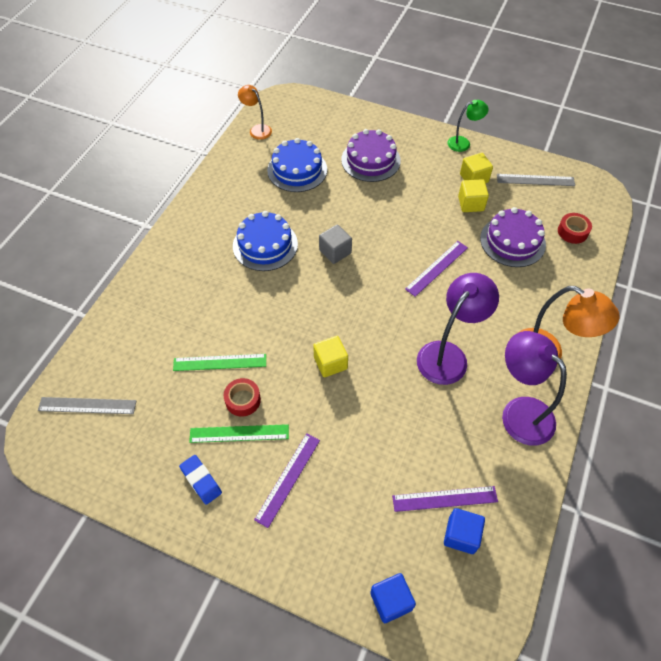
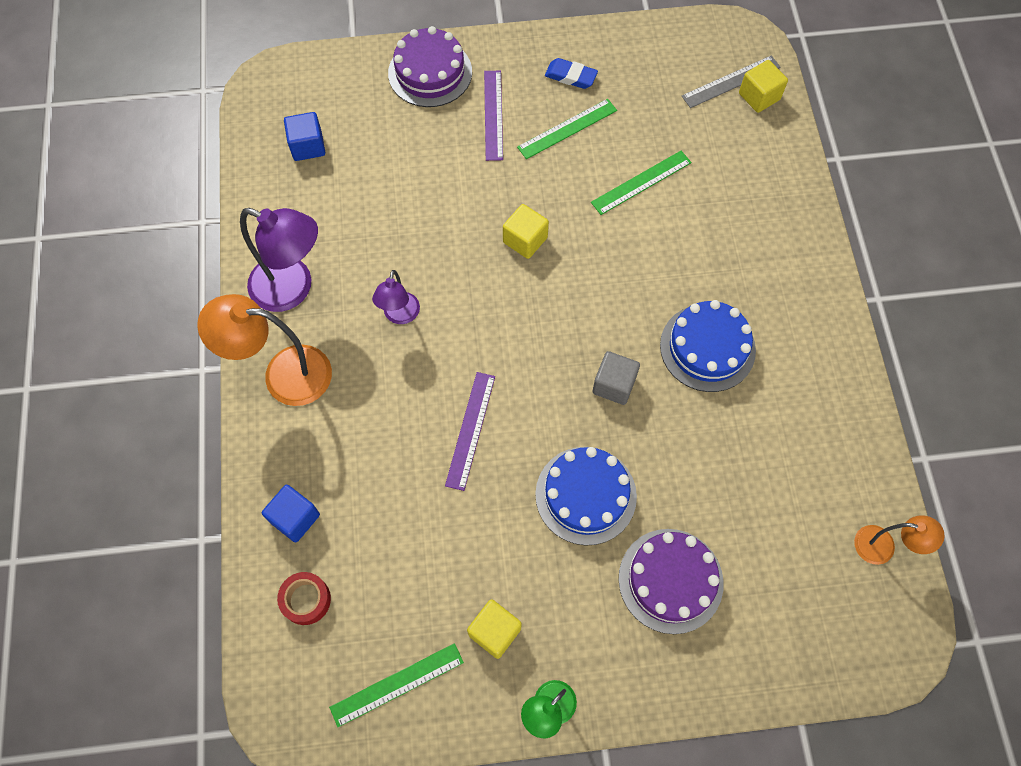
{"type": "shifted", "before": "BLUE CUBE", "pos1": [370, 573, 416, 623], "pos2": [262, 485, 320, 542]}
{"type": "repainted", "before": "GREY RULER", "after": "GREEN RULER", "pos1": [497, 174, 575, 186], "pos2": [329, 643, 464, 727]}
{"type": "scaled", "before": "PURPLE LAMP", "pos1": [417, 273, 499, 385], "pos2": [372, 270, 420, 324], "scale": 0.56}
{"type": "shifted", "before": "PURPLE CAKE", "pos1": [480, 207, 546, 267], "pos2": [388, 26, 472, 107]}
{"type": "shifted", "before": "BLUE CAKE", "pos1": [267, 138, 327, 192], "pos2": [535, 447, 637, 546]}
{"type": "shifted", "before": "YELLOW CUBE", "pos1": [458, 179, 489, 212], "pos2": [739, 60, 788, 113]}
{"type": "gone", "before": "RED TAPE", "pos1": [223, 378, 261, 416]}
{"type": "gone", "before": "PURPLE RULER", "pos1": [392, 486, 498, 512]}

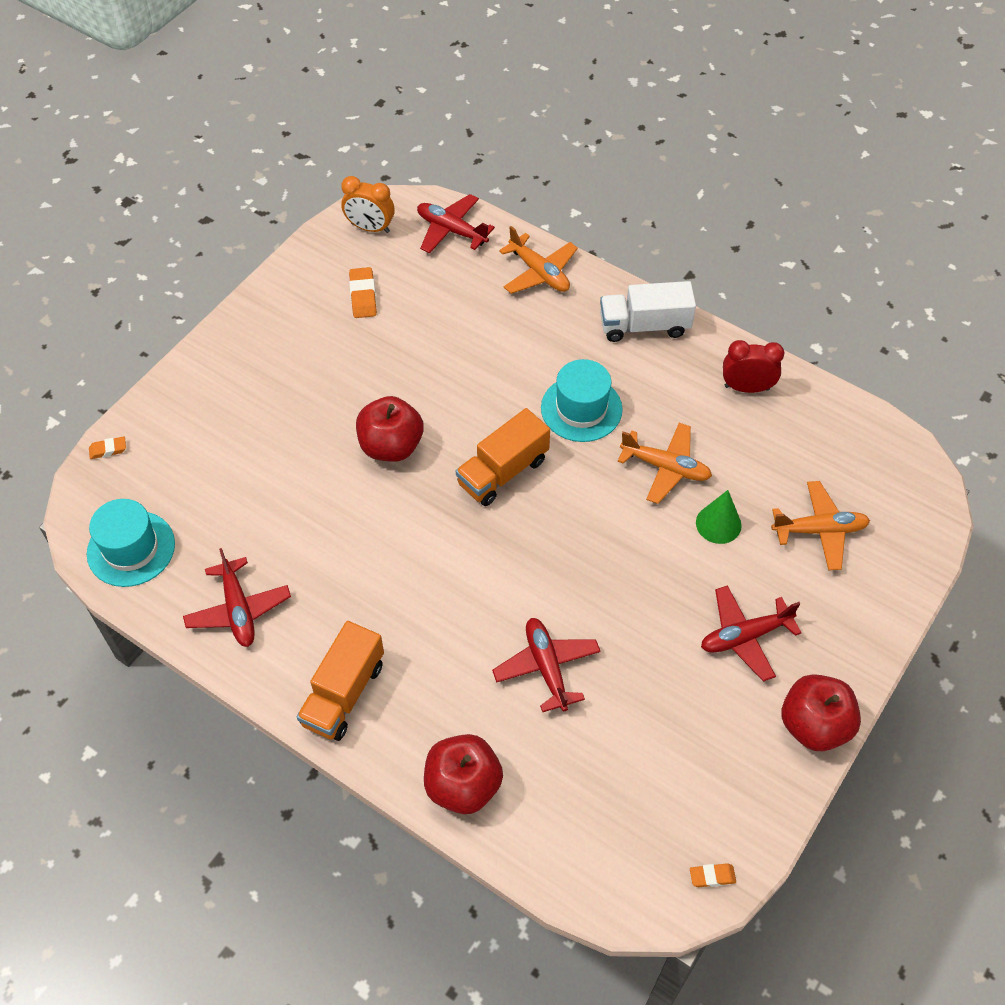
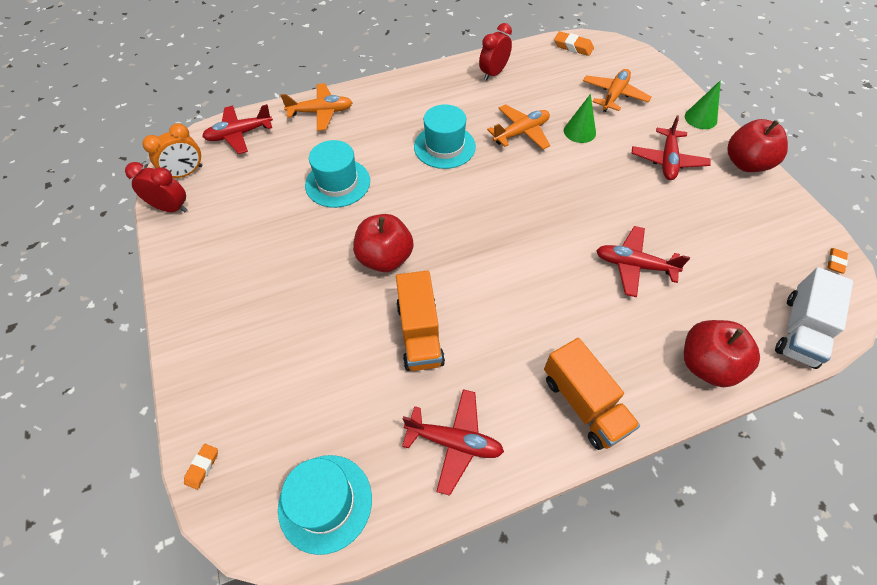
{"type": "new", "after": "RED CLOCK", "pos2": [125, 162, 187, 212]}
{"type": "new", "after": "TURQUOISE HAT", "pos2": [305, 140, 370, 208]}
{"type": "shifted", "before": "ORANGE TRUCK", "pos1": [456, 408, 550, 506], "pos2": [396, 271, 445, 371]}
{"type": "shifted", "before": "ORANGE ERASER", "pos1": [349, 267, 377, 318], "pos2": [554, 31, 594, 56]}
{"type": "new", "after": "GREEN CONE", "pos2": [685, 80, 721, 129]}
{"type": "shifted", "before": "WHITE TRUCK", "pos1": [600, 281, 696, 342], "pos2": [775, 267, 853, 369]}

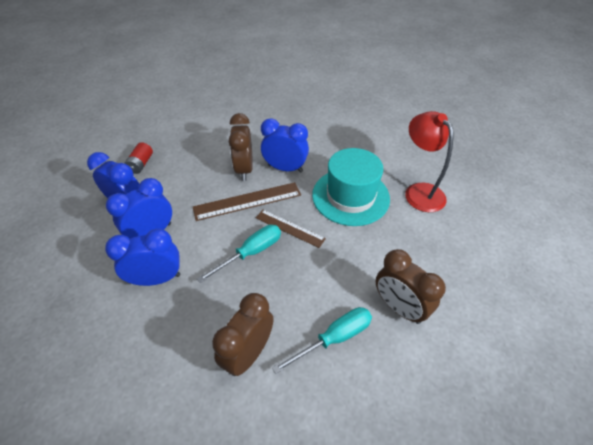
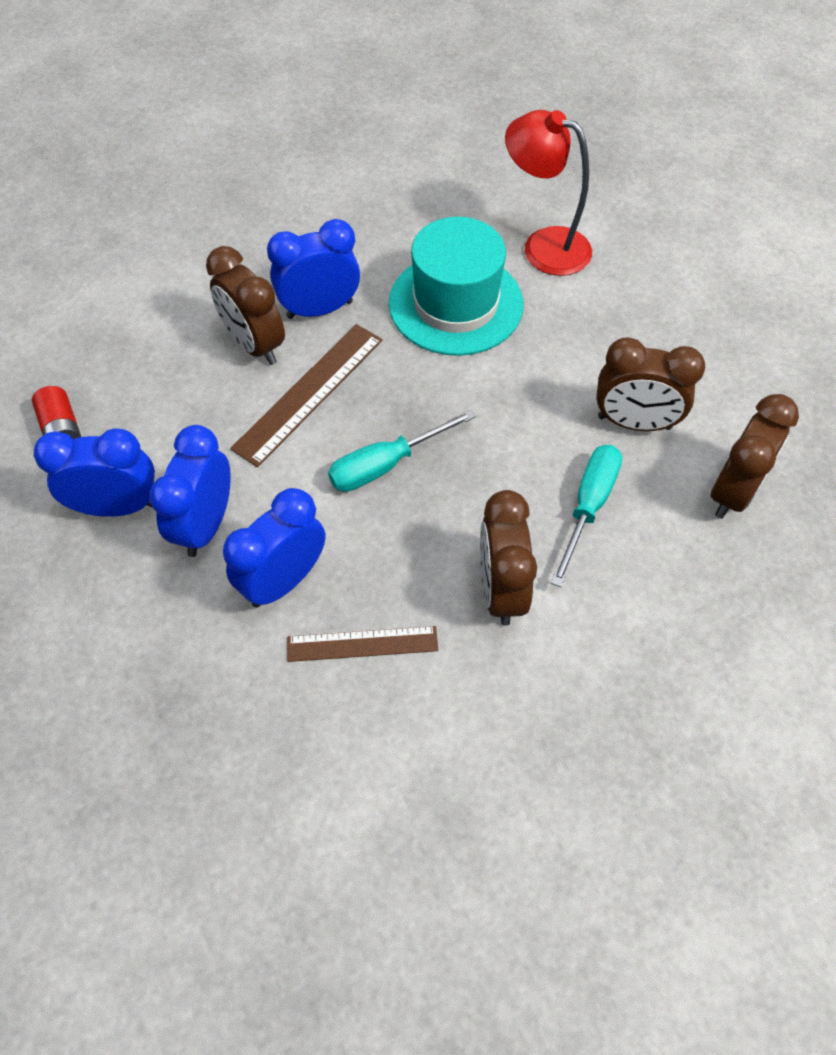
{"type": "shifted", "before": "BROWN RULER", "pos1": [256, 210, 326, 248], "pos2": [287, 626, 438, 662]}
{"type": "rotated", "before": "TURQUOISE SCREWDRIVER", "pos1": [197, 225, 281, 283], "pos2": [328, 410, 476, 492], "turn": -135}
{"type": "new", "after": "BROWN CLOCK", "pos2": [711, 394, 799, 519]}

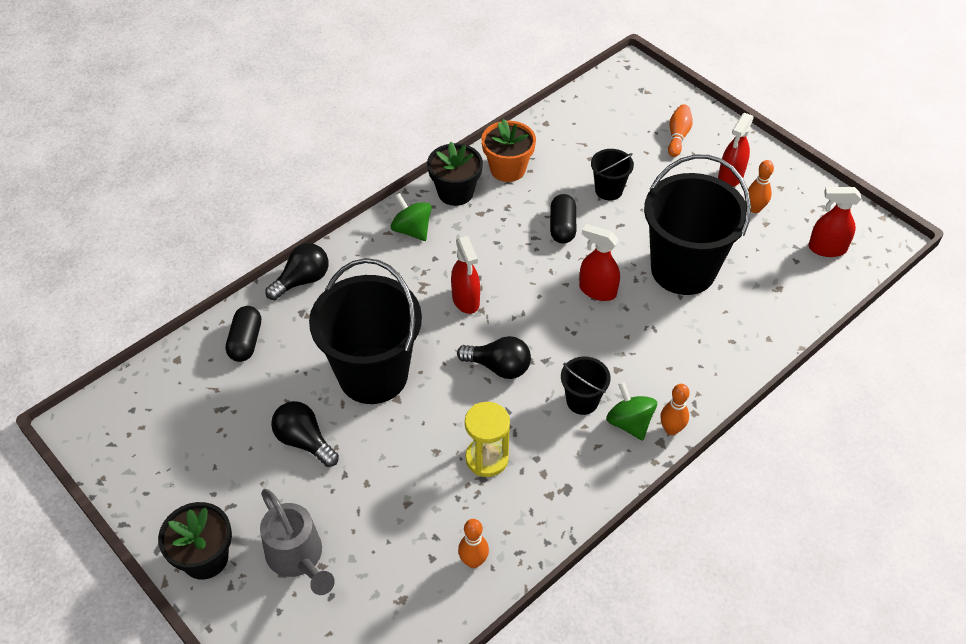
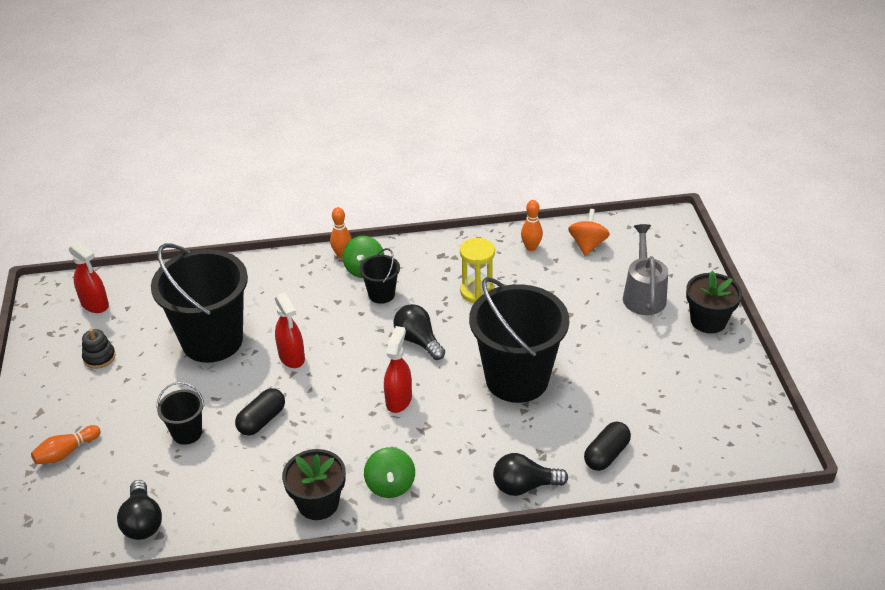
{"type": "swapped", "before": "ORANGE BOWLING PIN", "after": "BLACK STACKING TOY", "pos1": [748, 160, 774, 213], "pos2": [82, 328, 116, 369]}
{"type": "shifted", "before": "BLACK LIGHT BULB", "pos1": [271, 401, 339, 467], "pos2": [117, 480, 162, 540]}
{"type": "new", "after": "ORANGE SPINNING TOP", "pos2": [568, 209, 610, 256]}
{"type": "gone", "before": "ORANGE FLOWER POT", "pos1": [481, 119, 536, 182]}
{"type": "gone", "before": "RED SPRAY BOTTLE", "pos1": [718, 113, 754, 187]}

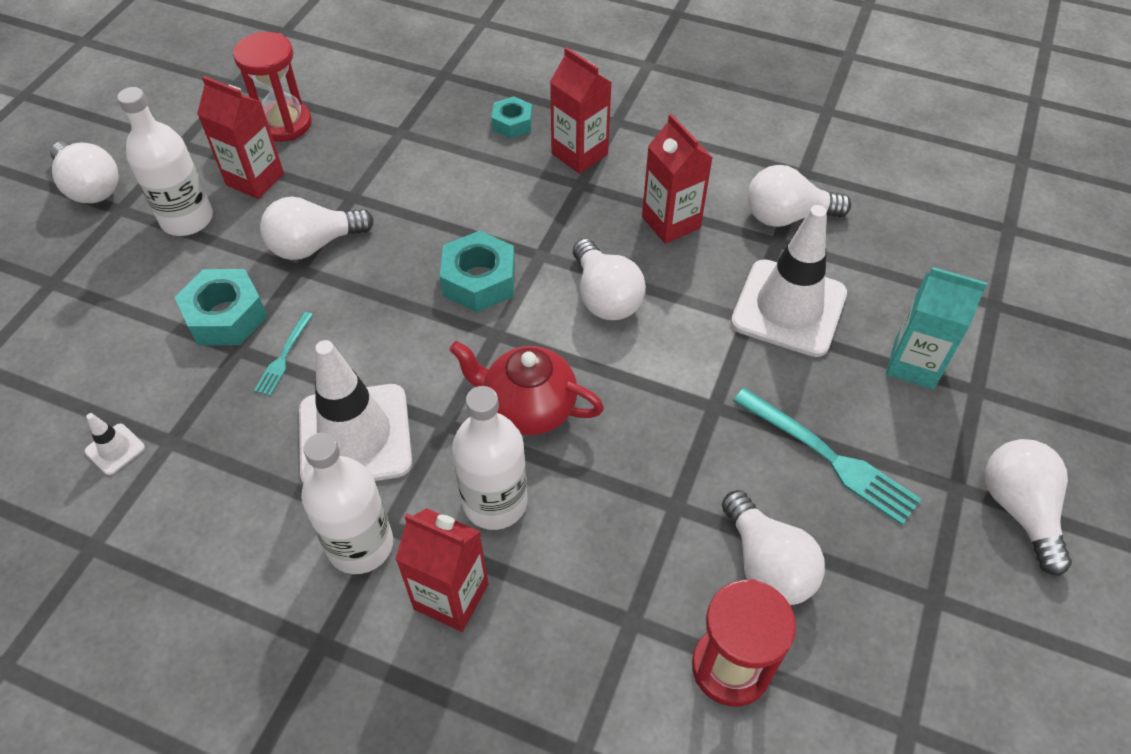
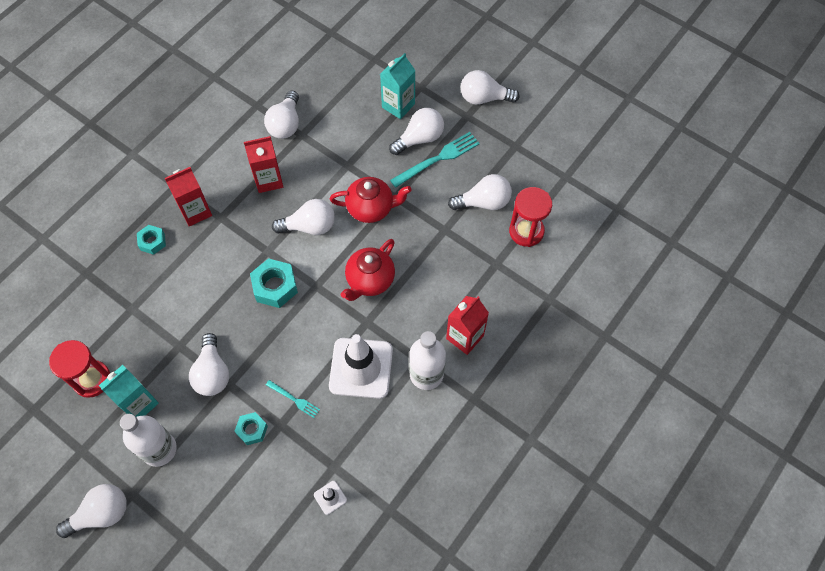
{"type": "repainted", "before": "RED CARTON", "after": "TURQUOISE CARTON", "pos1": [197, 76, 284, 199], "pos2": [99, 365, 159, 417]}
{"type": "scaled", "before": "TURQUOISE NUT", "pos1": [175, 269, 267, 345], "pos2": [235, 412, 268, 445], "scale": 0.62}
{"type": "new", "after": "RED TEAPOT", "pos2": [330, 177, 412, 223]}
{"type": "new", "after": "WHITE LIGHT BULB", "pos2": [389, 108, 444, 155]}
{"type": "gone", "before": "WHITE BOTTLE", "pos1": [452, 386, 527, 530]}
{"type": "gone", "before": "WHITE TRAFFIC CONE", "pos1": [731, 205, 847, 357]}

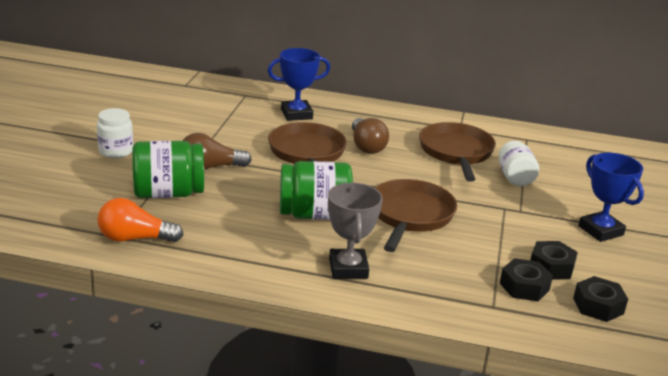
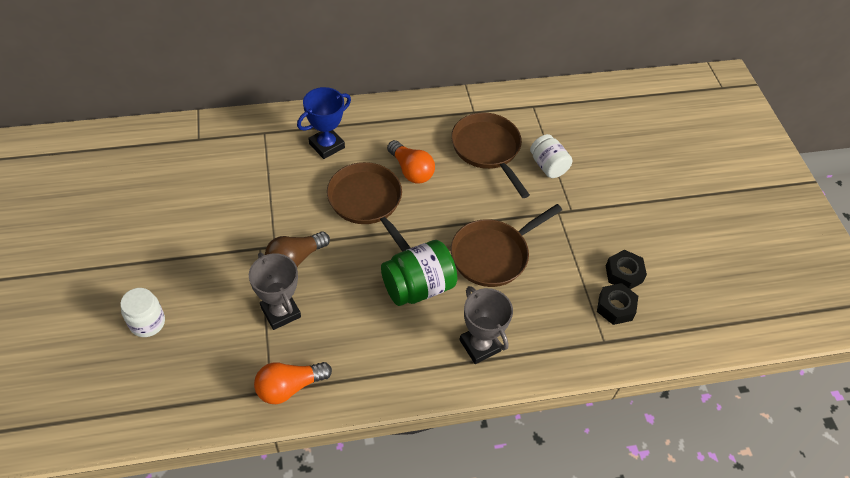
{"type": "shifted", "before": "WHITE JAR", "pos1": [97, 108, 133, 158], "pos2": [120, 288, 165, 337]}
{"type": "swapped", "before": "GREEN JAR", "after": "GREY TROPHY", "pos1": [132, 141, 204, 198], "pos2": [249, 253, 301, 330]}
{"type": "repainted", "before": "BROWN LIGHT BULB", "after": "ORANGE LIGHT BULB", "pos1": [352, 118, 389, 154], "pos2": [387, 140, 435, 184]}
{"type": "rotated", "before": "BROWN PAN", "pos1": [375, 179, 457, 252], "pos2": [451, 204, 562, 287], "turn": -120}
{"type": "gone", "before": "BLACK NUT", "pos1": [573, 276, 628, 322]}
{"type": "gone", "before": "BLUE TROPHY", "pos1": [578, 153, 644, 242]}

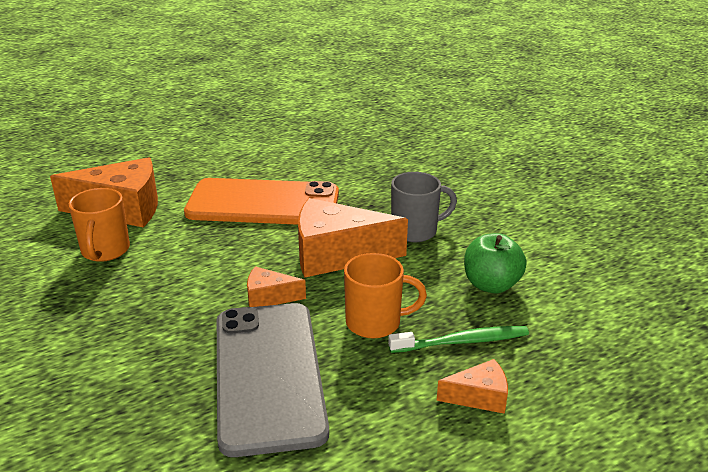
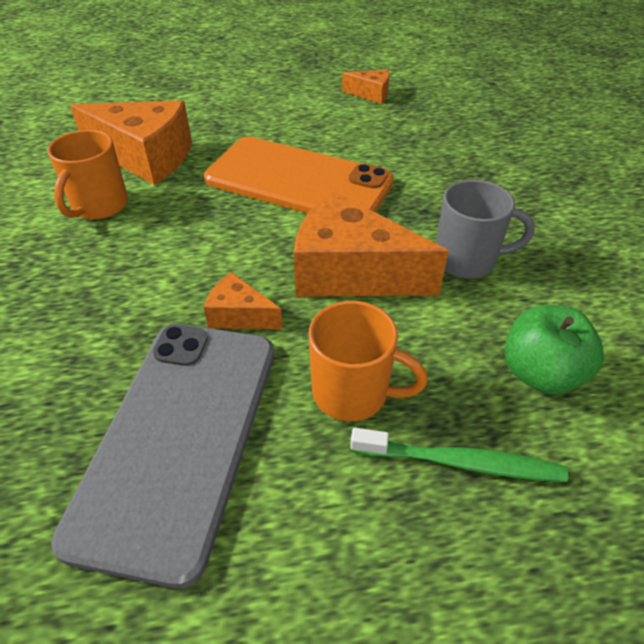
{"type": "shifted", "before": "ORANGE CHEESE", "pos1": [437, 359, 508, 414], "pos2": [342, 70, 389, 104]}

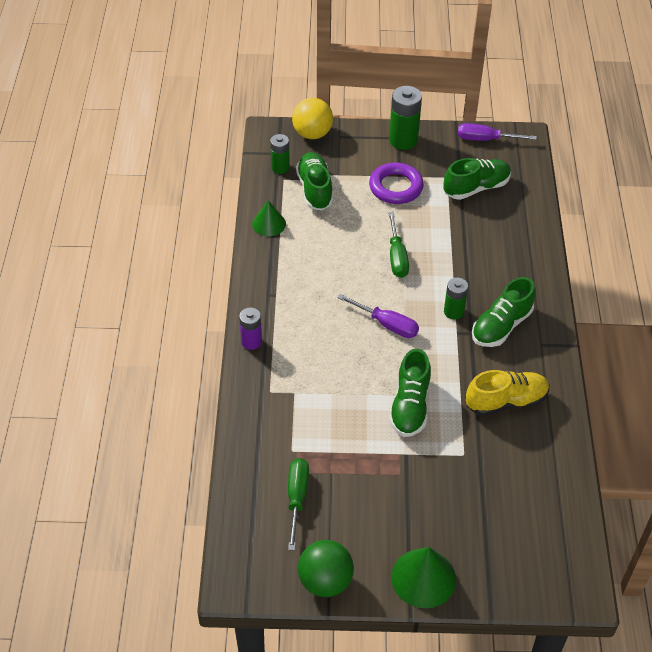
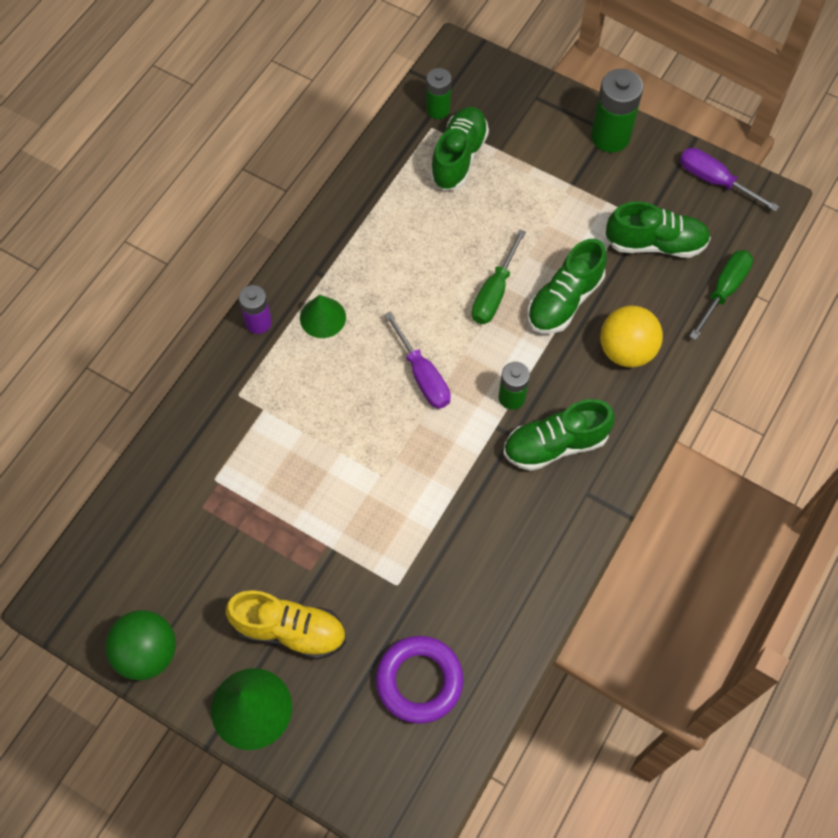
{"type": "shifted", "before": "YELLOW SHOE", "pos1": [466, 370, 549, 416], "pos2": [226, 590, 346, 660]}
{"type": "shifted", "before": "GREEN CONE", "pos1": [252, 200, 286, 236], "pos2": [300, 295, 346, 338]}
{"type": "shifted", "before": "PURPLE RING", "pos1": [369, 162, 424, 204], "pos2": [376, 636, 464, 724]}
{"type": "shifted", "before": "GREEN SHOE", "pos1": [389, 349, 431, 437], "pos2": [527, 239, 607, 334]}
{"type": "shifted", "before": "YELLOW BALL", "pos1": [292, 98, 333, 139], "pos2": [600, 306, 663, 367]}
{"type": "shifted", "before": "GREEN SCREWDRIVER", "pos1": [288, 458, 309, 550], "pos2": [689, 250, 753, 340]}

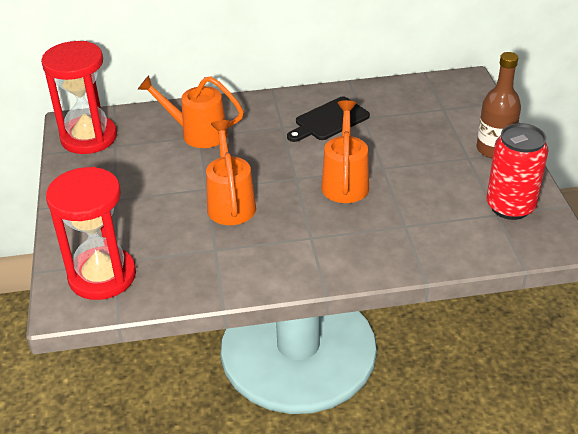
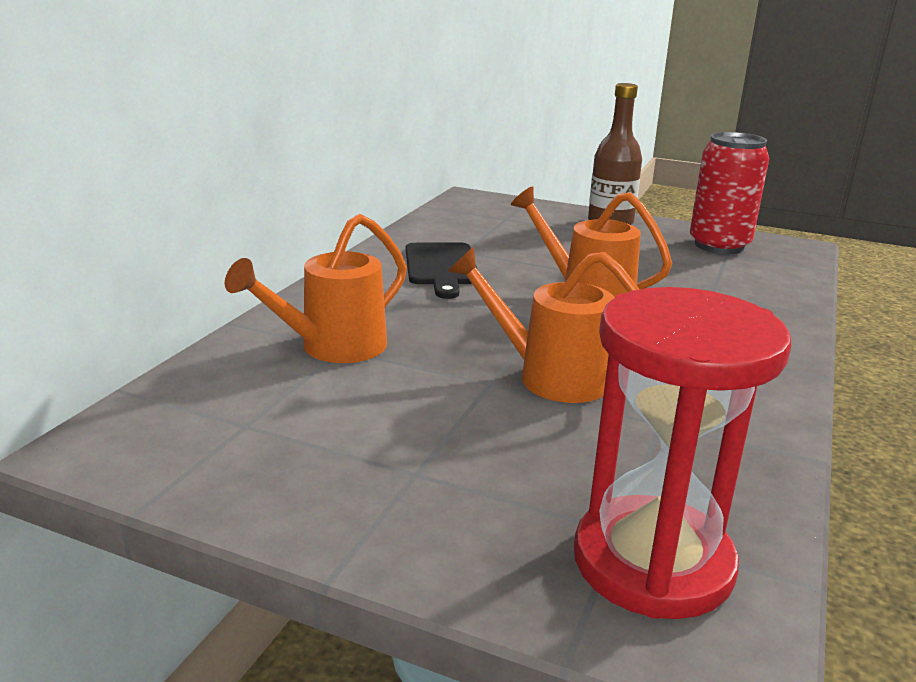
{"type": "gone", "before": "RED HOURGLASS", "pos1": [41, 41, 117, 154]}

